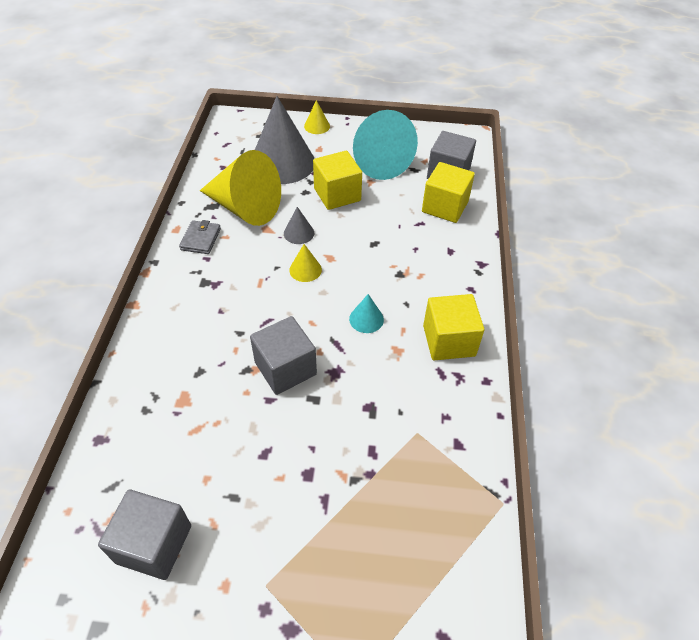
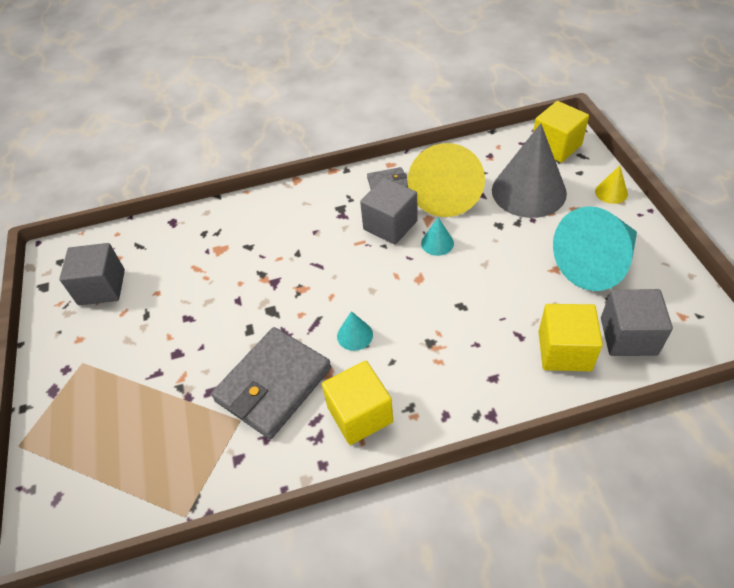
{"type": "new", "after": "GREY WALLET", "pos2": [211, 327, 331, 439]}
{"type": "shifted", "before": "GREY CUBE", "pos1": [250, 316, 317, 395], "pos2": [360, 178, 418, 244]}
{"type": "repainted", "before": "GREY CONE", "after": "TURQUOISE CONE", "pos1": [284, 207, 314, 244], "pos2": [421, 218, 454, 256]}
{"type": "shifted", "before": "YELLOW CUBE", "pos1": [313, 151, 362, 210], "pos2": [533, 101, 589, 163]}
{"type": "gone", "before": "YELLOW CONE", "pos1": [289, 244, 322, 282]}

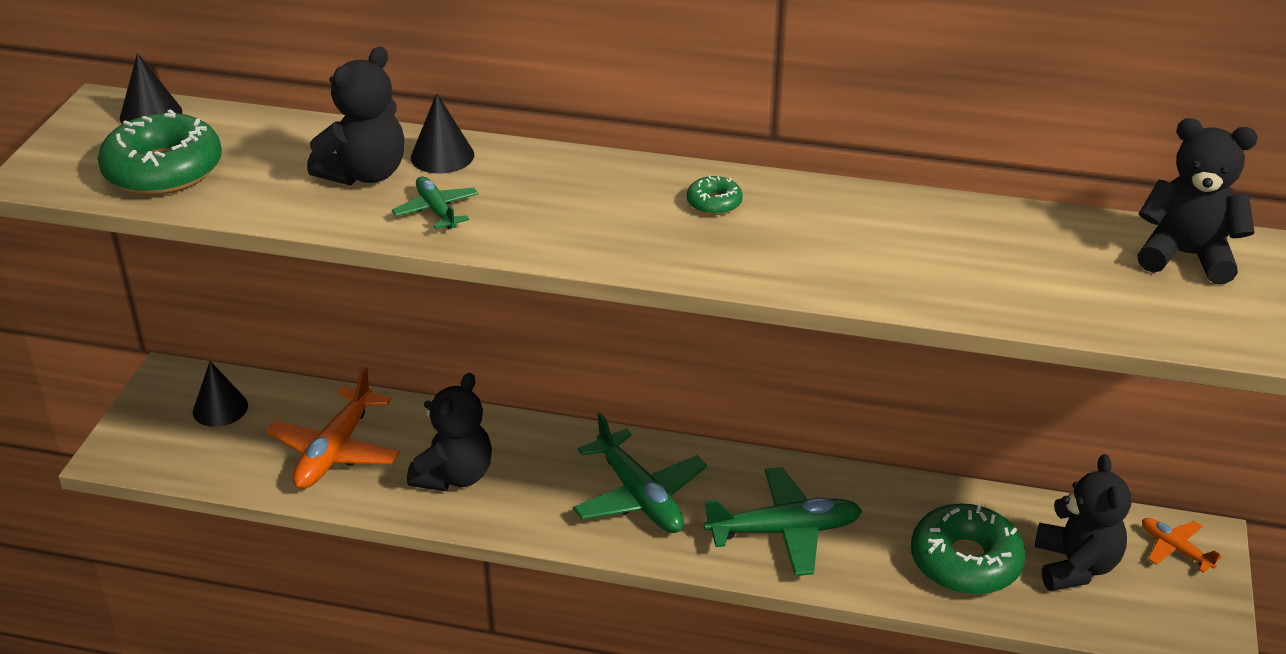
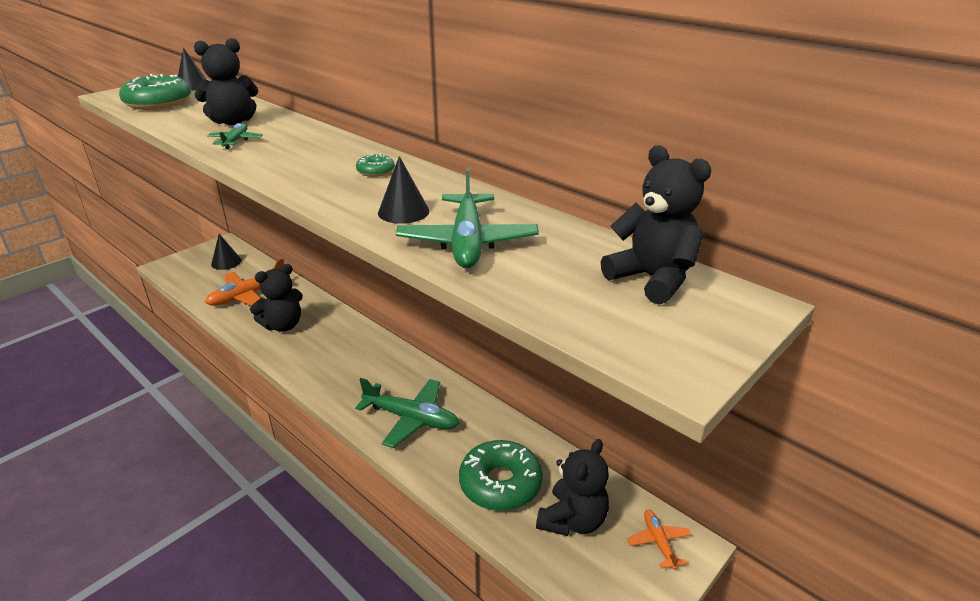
{"type": "shifted", "before": "BLACK CONE", "pos1": [411, 93, 474, 174], "pos2": [378, 156, 429, 224]}
{"type": "shifted", "before": "GREEN PLANE", "pos1": [573, 412, 707, 533], "pos2": [396, 167, 539, 268]}

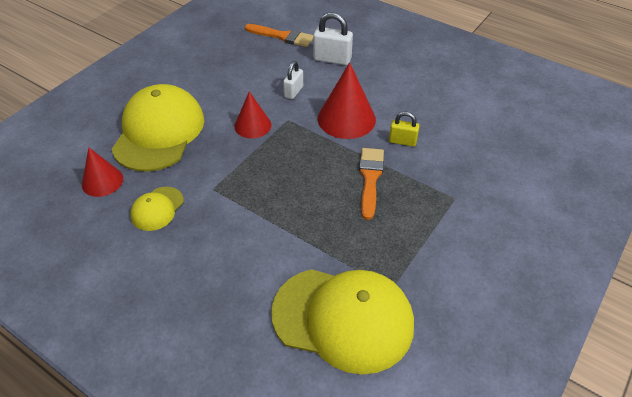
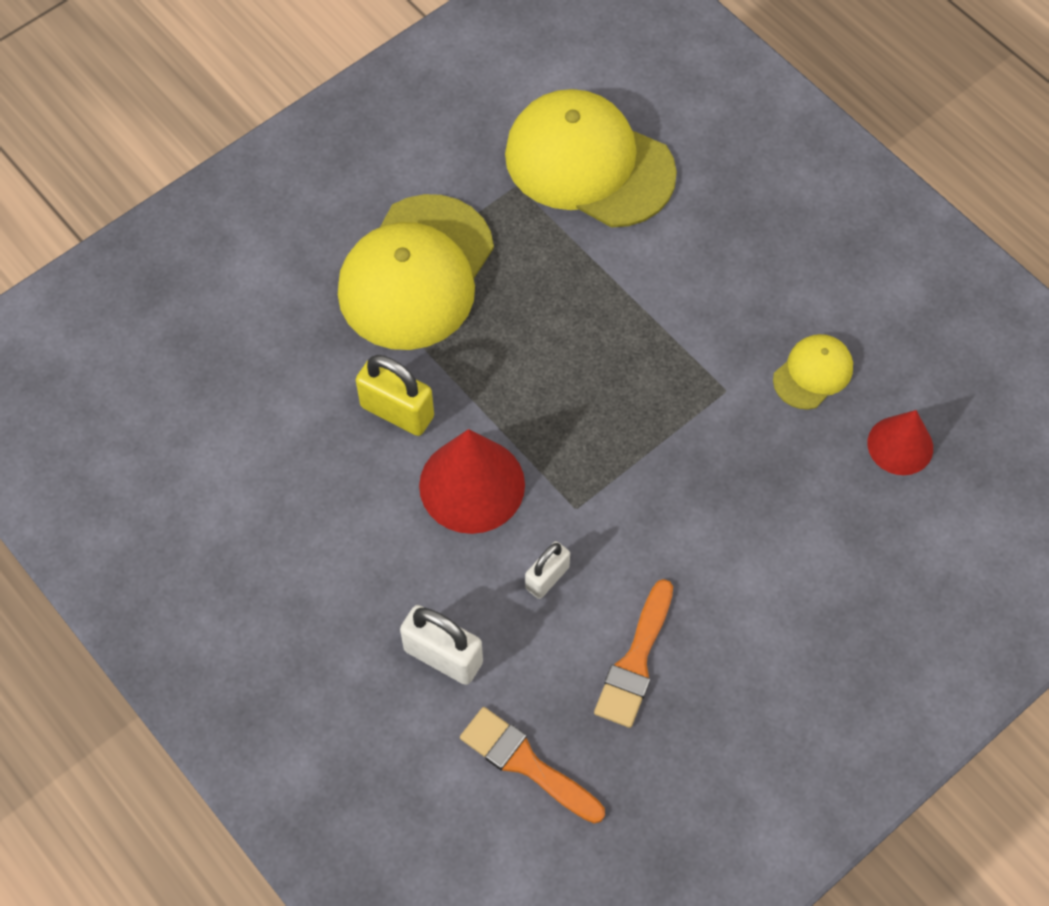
{"type": "shifted", "before": "YELLOW CAP", "pos1": [111, 84, 204, 172], "pos2": [338, 194, 494, 350]}
{"type": "scaled", "before": "YELLOW PADLOCK", "pos1": [389, 112, 420, 147], "pos2": [356, 355, 434, 436], "scale": 1.57}
{"type": "shifted", "before": "ORANGE BRUSH", "pos1": [359, 148, 384, 220], "pos2": [594, 579, 673, 728]}
{"type": "gone", "before": "RED CONE", "pos1": [234, 91, 271, 138]}

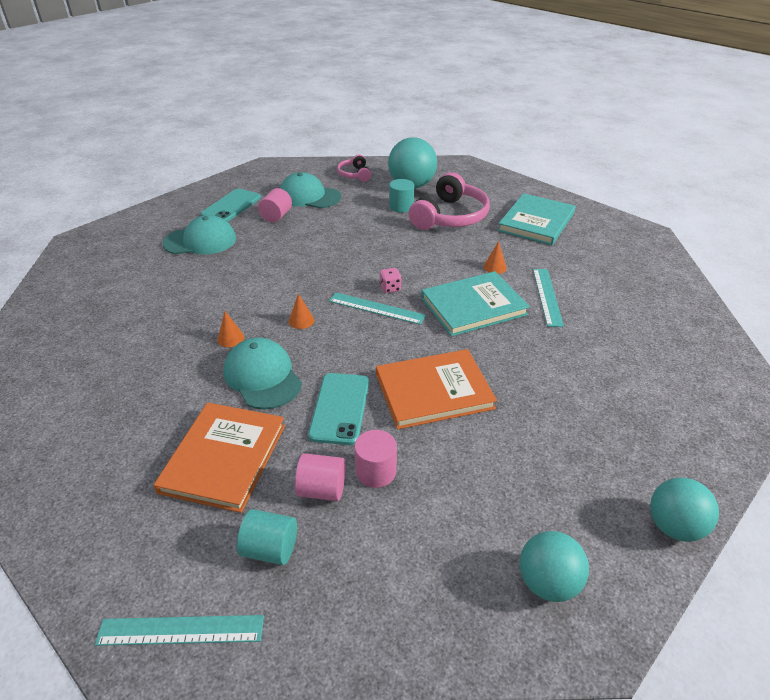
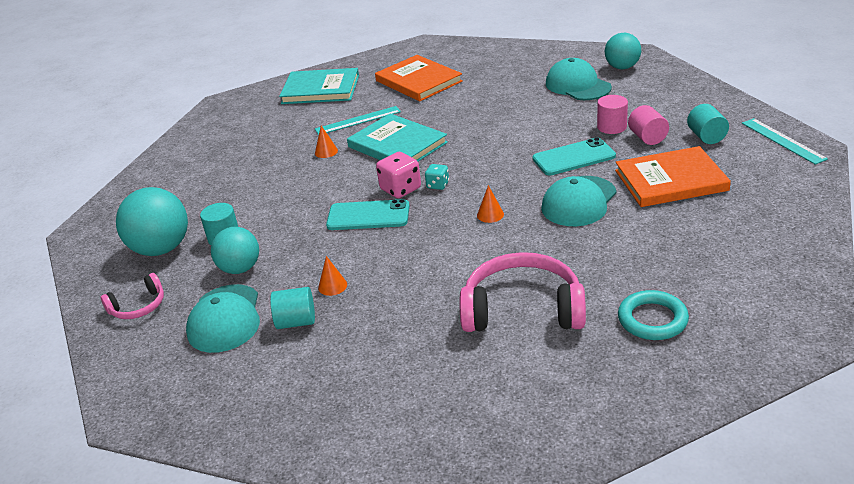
{"type": "shifted", "before": "TURQUOISE BALL", "pos1": [650, 478, 719, 542], "pos2": [211, 227, 259, 274]}
{"type": "repainted", "before": "PINK CYLINDER", "after": "TURQUOISE CYLINDER", "pos1": [258, 188, 292, 222], "pos2": [270, 287, 315, 329]}
{"type": "shifted", "before": "TURQUOISE BOOK", "pos1": [498, 193, 576, 245], "pos2": [279, 68, 359, 104]}
{"type": "shifted", "before": "ORANGE CONE", "pos1": [217, 311, 244, 347], "pos2": [318, 256, 347, 296]}
{"type": "shifted", "before": "TURQUOISE PHONE", "pos1": [201, 189, 261, 222], "pos2": [326, 199, 410, 230]}
{"type": "shifted", "before": "ORANGE BOOK", "pos1": [376, 349, 497, 429], "pos2": [375, 55, 463, 101]}
{"type": "scaled", "before": "PINK DICE", "pos1": [380, 268, 402, 293], "pos2": [376, 152, 421, 198], "scale": 1.7}
{"type": "swapped", "before": "TURQUOISE RULER", "after": "TURQUOISE DICE", "pos1": [329, 292, 426, 325], "pos2": [425, 164, 449, 190]}
{"type": "shifted", "before": "PINK HEADPHONES", "pos1": [409, 172, 490, 230], "pos2": [460, 252, 586, 332]}
{"type": "shifted", "before": "TURQUOISE CAP", "pos1": [162, 215, 236, 254], "pos2": [546, 58, 612, 100]}
{"type": "new", "after": "TURQUOISE RING", "pos2": [618, 290, 689, 340]}

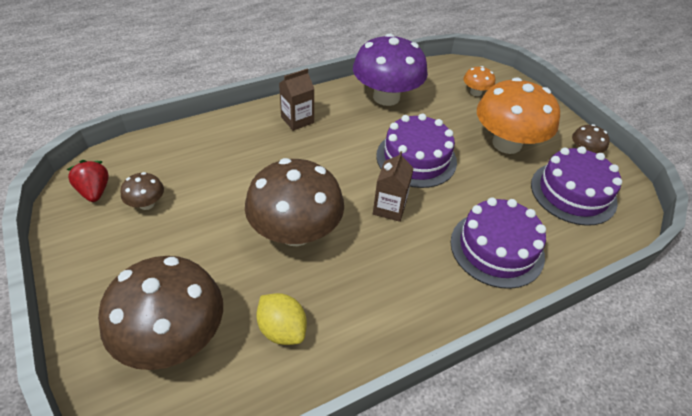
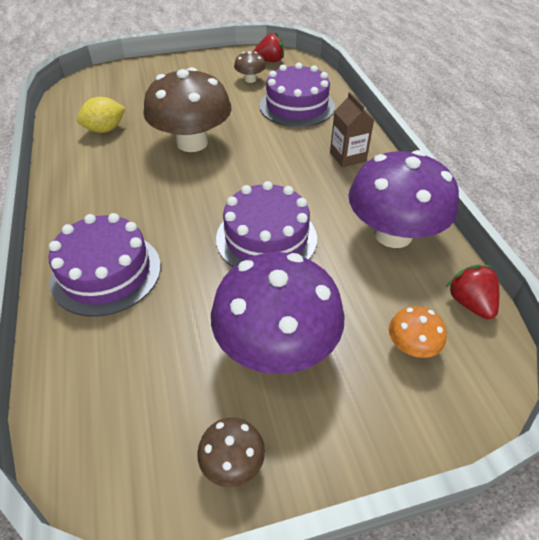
{"type": "repainted", "before": "ORANGE MUSHROOM", "after": "PURPLE MUSHROOM", "pos1": [477, 77, 560, 154], "pos2": [211, 252, 345, 374]}
{"type": "shifted", "before": "PURPLE CAKE", "pos1": [531, 146, 622, 226], "pos2": [259, 63, 335, 127]}
{"type": "new", "after": "RED STRAWBERRY", "pos2": [446, 265, 499, 319]}
{"type": "gone", "before": "BROWN MUSHROOM", "pos1": [98, 256, 223, 370]}
{"type": "gone", "before": "BROWN CARTON", "pos1": [373, 151, 414, 222]}

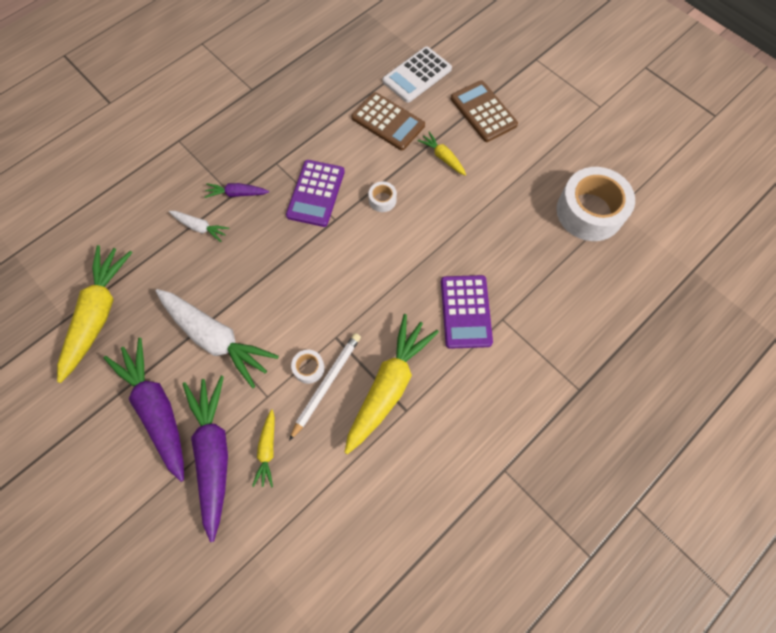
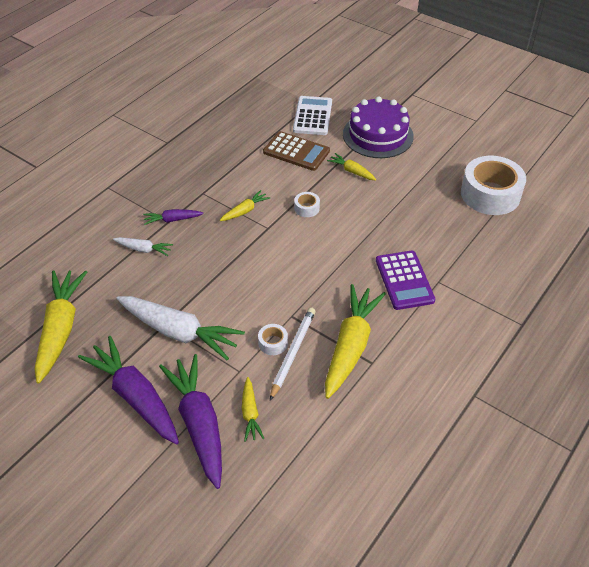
{"type": "swapped", "before": "PURPLE CALCULATOR", "after": "YELLOW CARROT", "pos1": [286, 160, 345, 227], "pos2": [220, 190, 271, 221]}
{"type": "rotated", "before": "WHITE CALCULATOR", "pos1": [383, 46, 452, 103], "pos2": [293, 96, 332, 135], "turn": 150}
{"type": "swapped", "before": "BROWN CALCULATOR", "after": "PURPLE CAKE", "pos1": [451, 80, 518, 142], "pos2": [343, 96, 414, 158]}

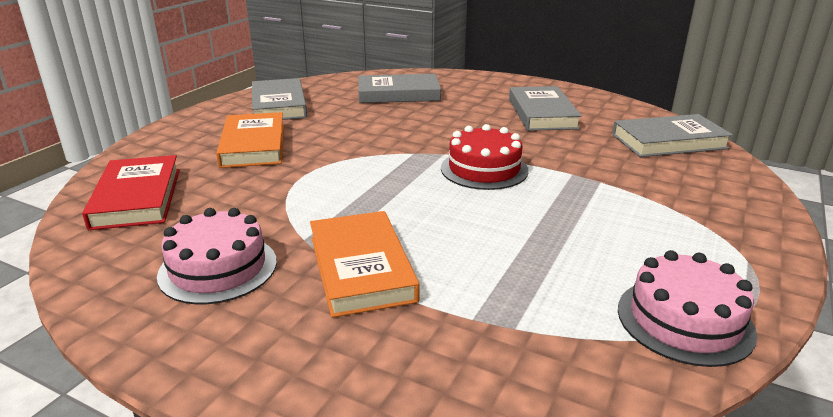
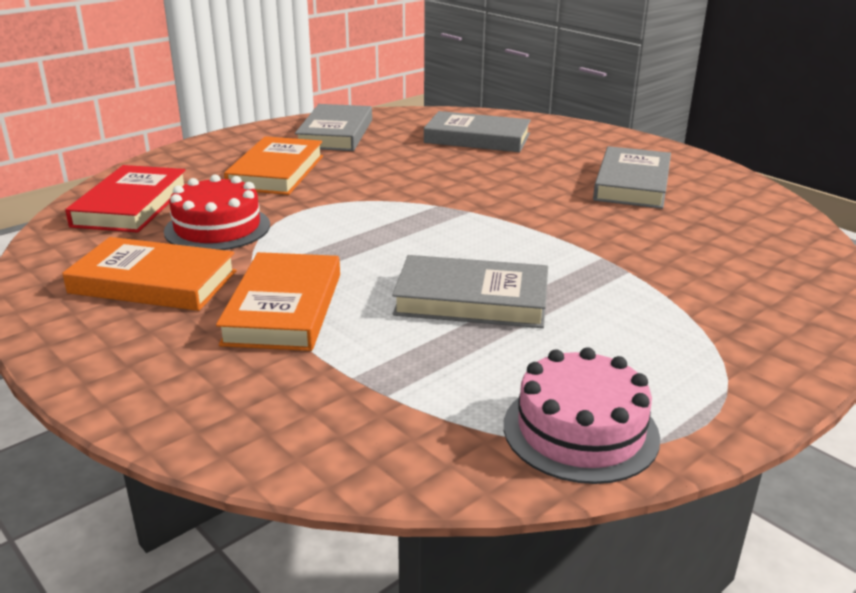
{"type": "swapped", "before": "PINK CAKE", "after": "ORANGE BOOK", "pos1": [157, 208, 277, 305], "pos2": [62, 237, 237, 311]}
{"type": "shifted", "before": "RED CAKE", "pos1": [441, 124, 529, 190], "pos2": [164, 175, 270, 250]}
{"type": "shifted", "before": "GREY BOOK", "pos1": [612, 114, 733, 157], "pos2": [392, 255, 548, 328]}

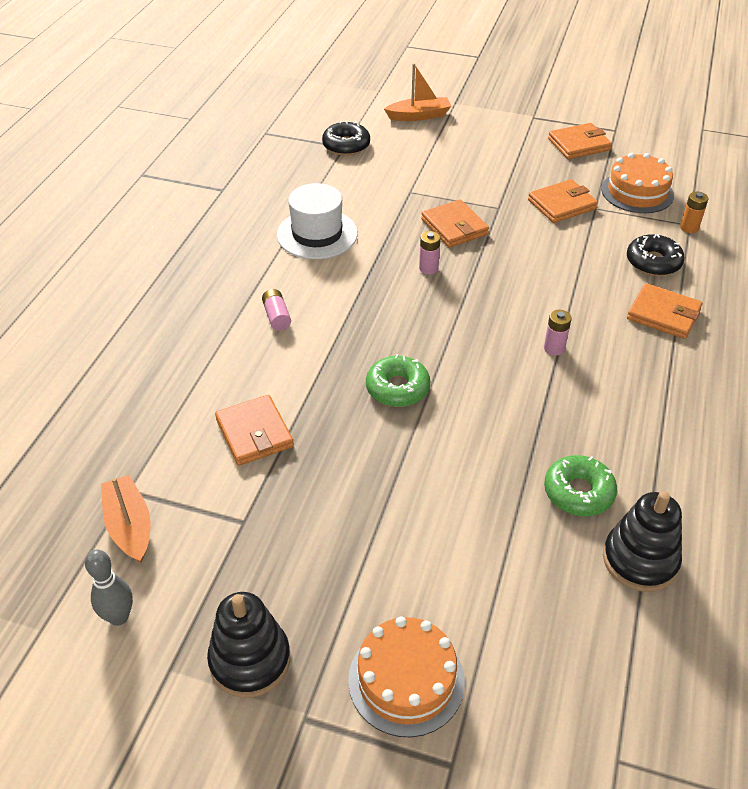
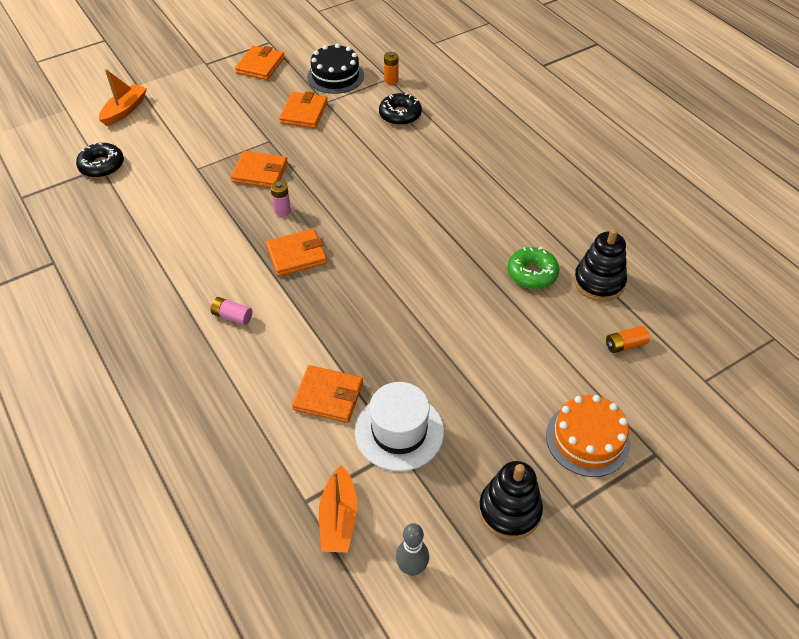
{"type": "shifted", "before": "ORANGE WALLET", "pos1": [627, 283, 703, 339], "pos2": [266, 229, 327, 276]}
{"type": "repainted", "before": "ORANGE CAKE", "after": "BLACK CAKE", "pos1": [601, 153, 674, 213], "pos2": [307, 44, 364, 94]}
{"type": "rotated", "before": "ORANGE BOAT", "pos1": [101, 475, 151, 563], "pos2": [319, 465, 357, 552], "turn": -105}
{"type": "shifted", "before": "WHITE HAT", "pos1": [277, 183, 358, 259], "pos2": [355, 382, 444, 471]}
{"type": "new", "after": "ORANGE BATTERY", "pos2": [606, 326, 650, 353]}
{"type": "gone", "before": "GREEN DONUT", "pos1": [366, 354, 430, 407]}
{"type": "gone", "before": "PINK BATTERY", "pos1": [544, 310, 572, 356]}

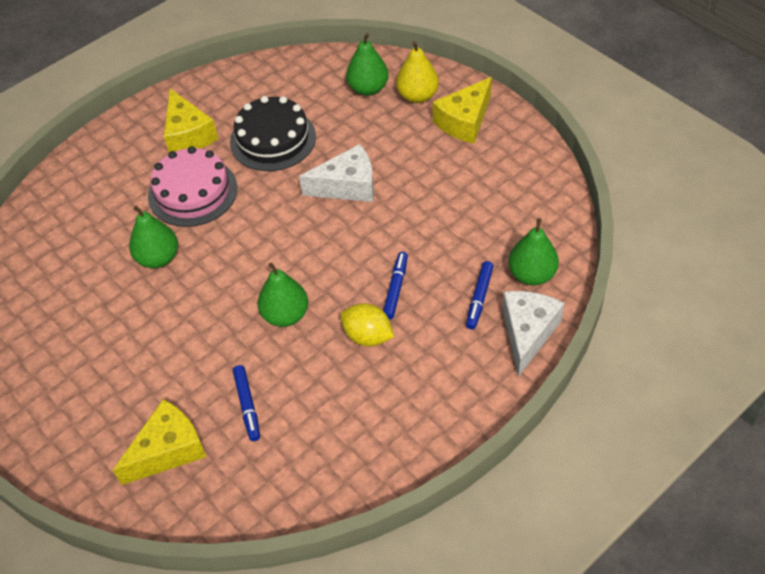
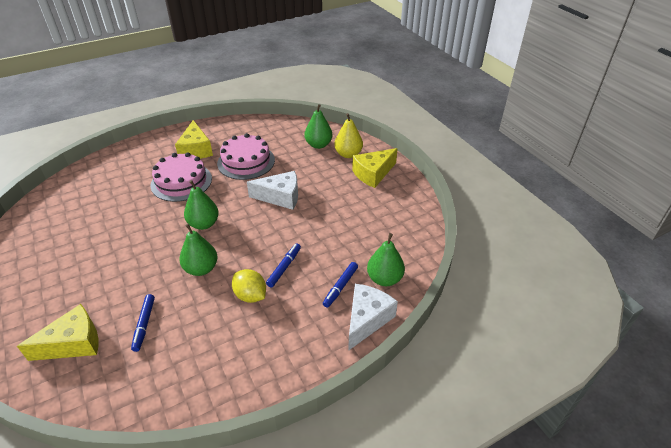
{"type": "shifted", "before": "GREEN PEAR", "pos1": [129, 206, 178, 268], "pos2": [184, 180, 219, 230]}
{"type": "repainted", "before": "BLACK CAKE", "after": "PINK CAKE", "pos1": [230, 96, 316, 171], "pos2": [217, 133, 275, 180]}

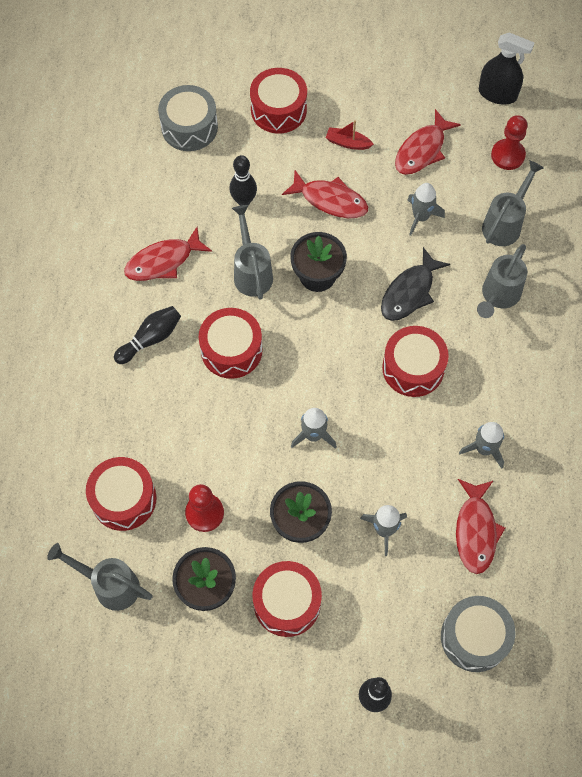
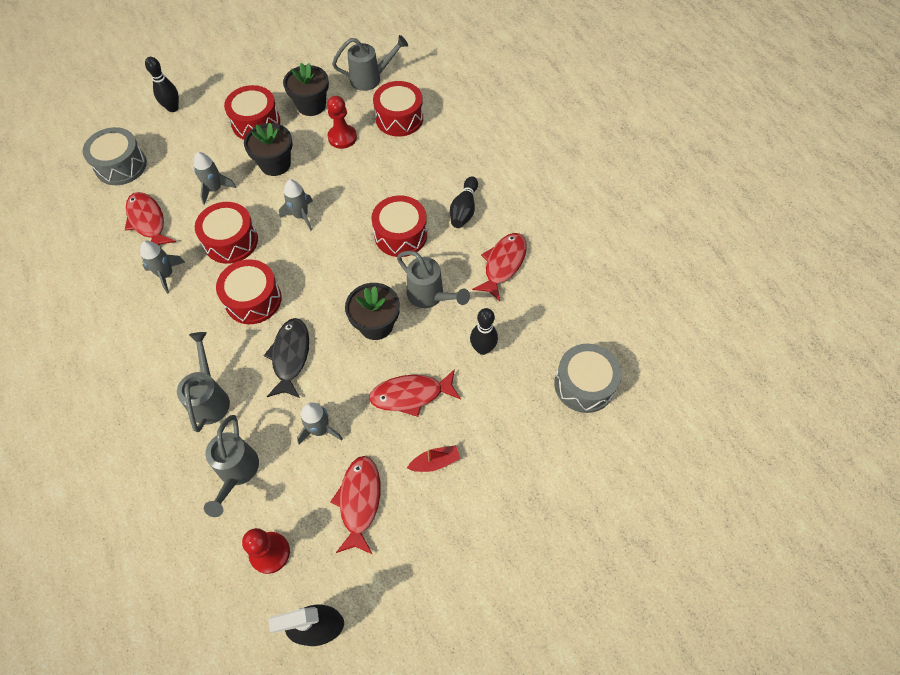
{"type": "shifted", "before": "RED DRUM", "pos1": [250, 68, 307, 133], "pos2": [195, 202, 258, 264]}

